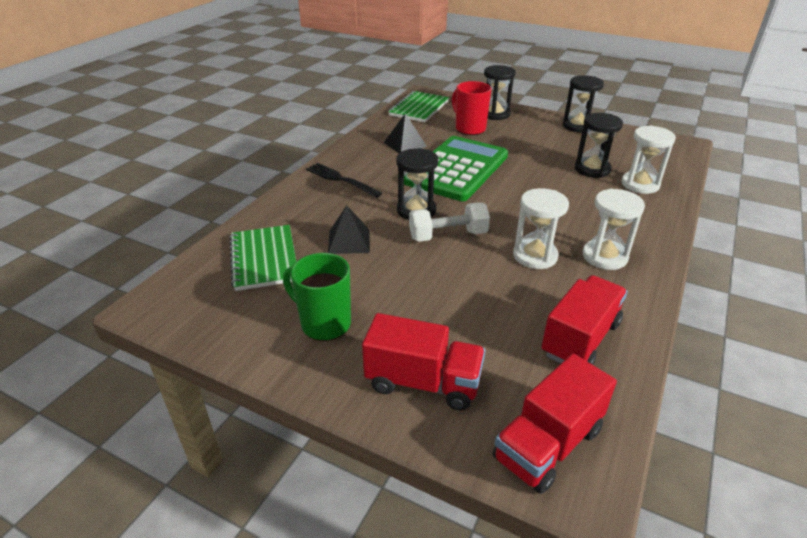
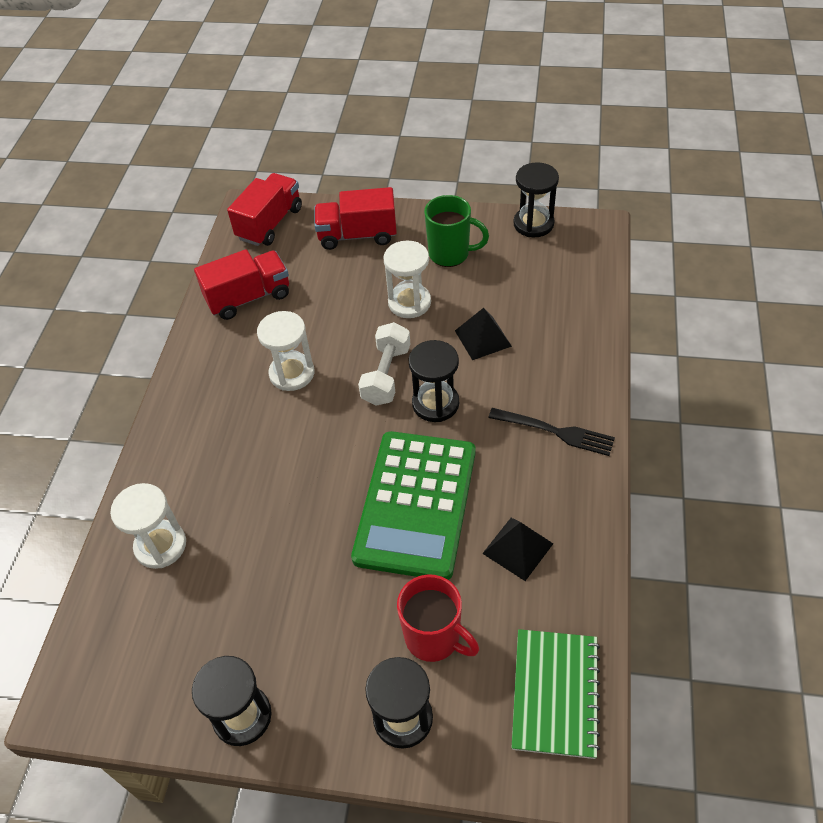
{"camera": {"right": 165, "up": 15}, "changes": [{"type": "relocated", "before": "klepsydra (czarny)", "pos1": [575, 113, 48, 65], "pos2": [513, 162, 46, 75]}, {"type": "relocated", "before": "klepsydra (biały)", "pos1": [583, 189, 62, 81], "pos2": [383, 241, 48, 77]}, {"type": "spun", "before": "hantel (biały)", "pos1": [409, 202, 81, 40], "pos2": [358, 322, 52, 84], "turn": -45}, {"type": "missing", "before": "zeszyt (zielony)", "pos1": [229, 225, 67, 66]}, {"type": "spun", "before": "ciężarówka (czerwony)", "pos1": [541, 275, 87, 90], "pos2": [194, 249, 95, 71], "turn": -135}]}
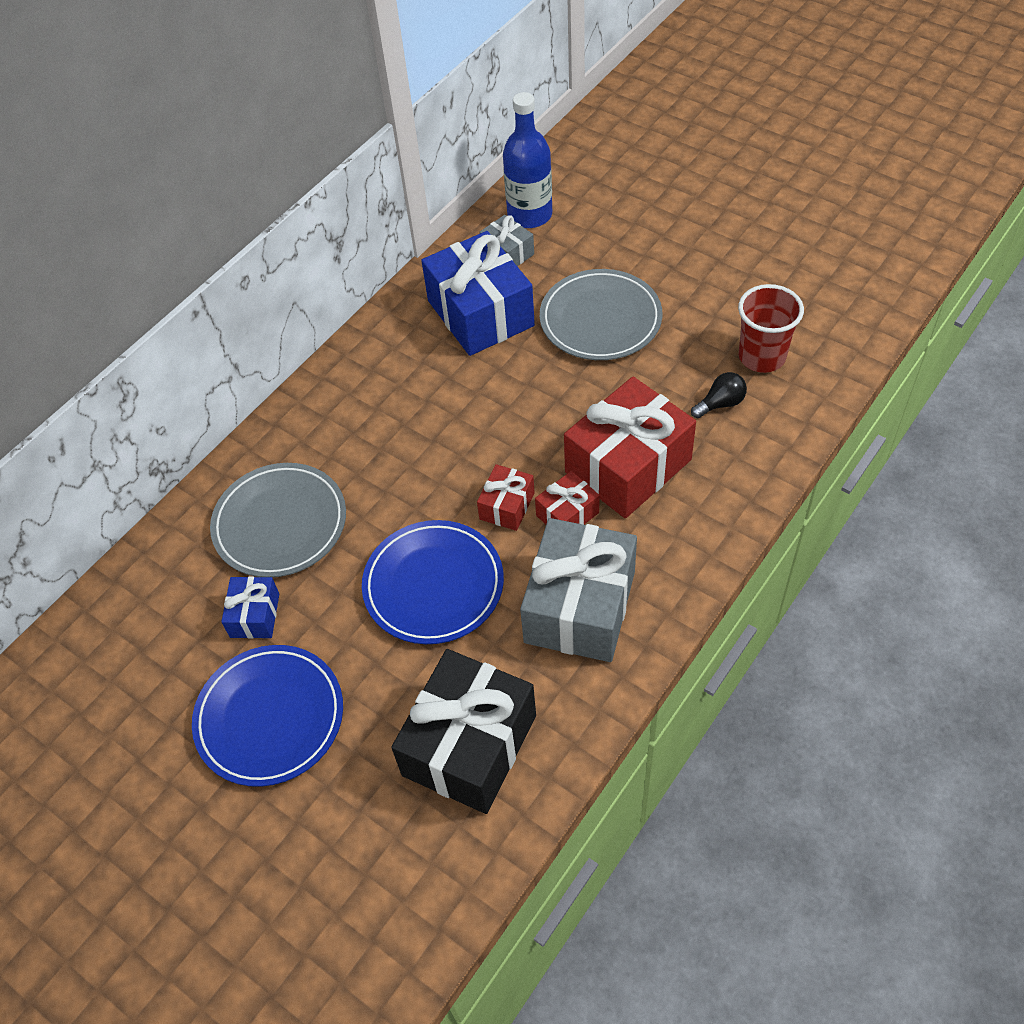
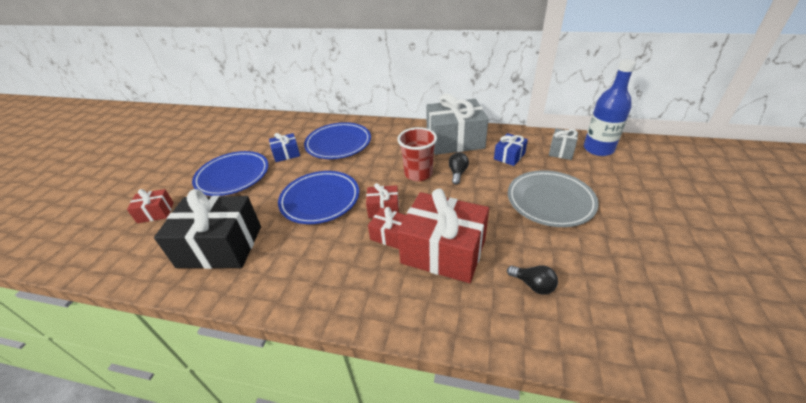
{"camera": {"right": 65, "up": -15}, "changes": [{"type": "size", "before": "prezent (niebieski)", "pos1": [421, 231, 114, 125], "pos2": [494, 133, 34, 33], "scale": 0.48}, {"type": "relocated", "before": "szklanka (czerwony)", "pos1": [738, 284, 66, 89], "pos2": [397, 127, 40, 54]}, {"type": "colour", "before": "talerz (szary)", "after": "talerz (niebieski)", "pos1": [210, 463, 136, 114], "pos2": [304, 122, 67, 37]}, {"type": "relocated", "before": "prezent (szary)", "pos1": [520, 518, 117, 144], "pos2": [426, 93, 62, 62]}, {"type": "appeared", "after": "żarówka (czarny)", "pos2": [449, 152, 20, 32]}, {"type": "appeared", "after": "prezent (czerwony)", "pos2": [127, 189, 47, 34]}]}
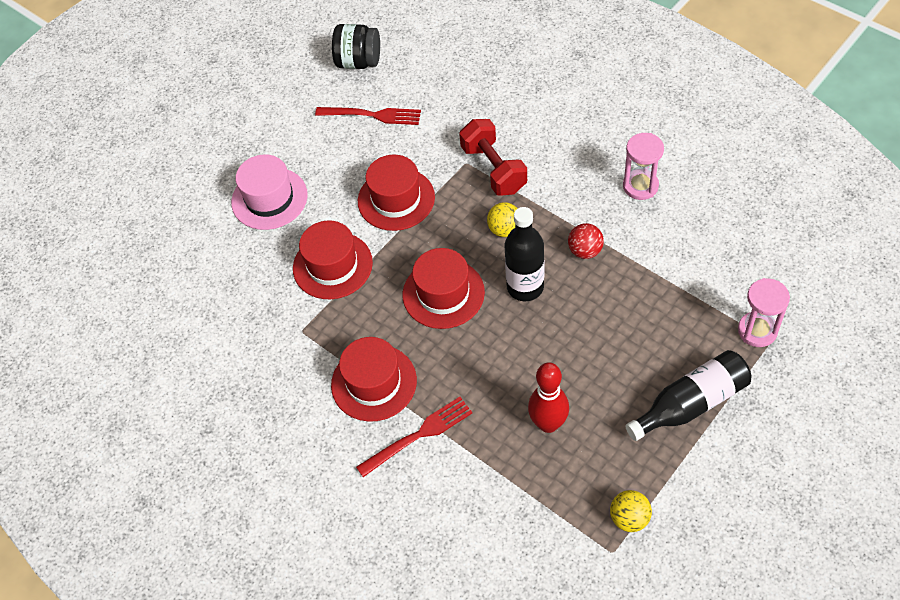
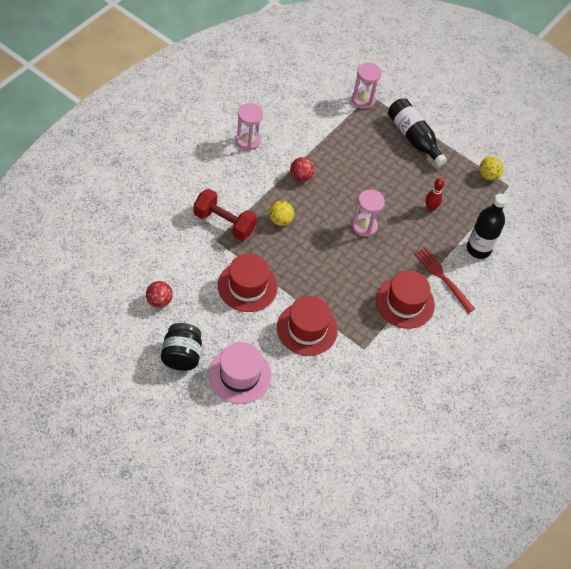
{"camera": {"right": -105, "up": 0}, "changes": [{"type": "relocated", "before": "słoik (czarny)", "pos1": [332, 24, 48, 45], "pos2": [161, 323, 41, 48]}, {"type": "exchanged", "before": "widelec (czerwony)", "after": "piłka (czerwony)", "pos1": [315, 107, 106, 18], "pos2": [146, 281, 27, 27]}, {"type": "spun", "before": "hantel (czerwony)", "pos1": [459, 119, 68, 77], "pos2": [194, 189, 63, 52], "turn": 60}, {"type": "relocated", "before": "butelka (czarny)", "pos1": [505, 207, 39, 94], "pos2": [467, 194, 40, 65]}, {"type": "missing", "before": "kapelusz (czerwony)", "pos1": [402, 248, 83, 81]}, {"type": "size", "before": "kręgiel (czerwony)", "pos1": [528, 362, 41, 71], "pos2": [426, 178, 19, 34], "scale": 0.64}, {"type": "appeared", "after": "klepsydra (różowy)", "pos2": [352, 189, 33, 48]}]}
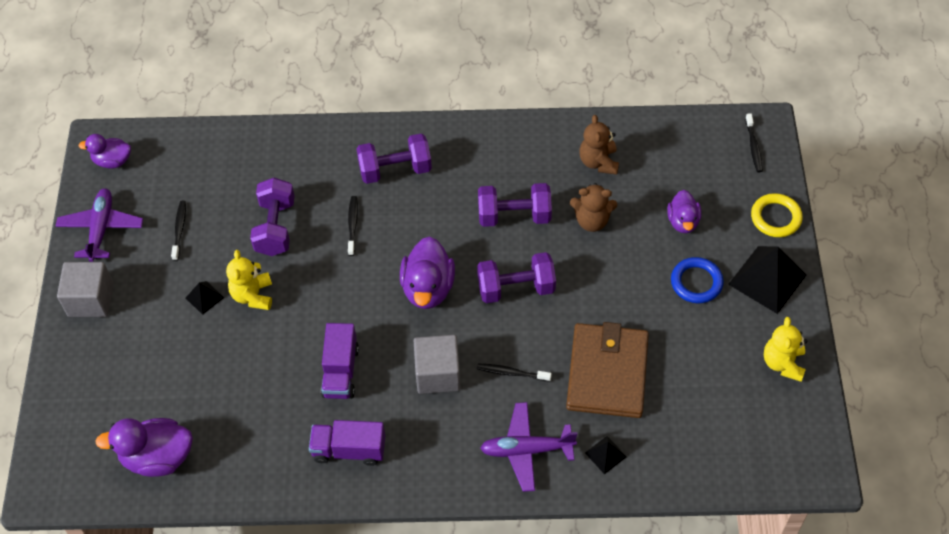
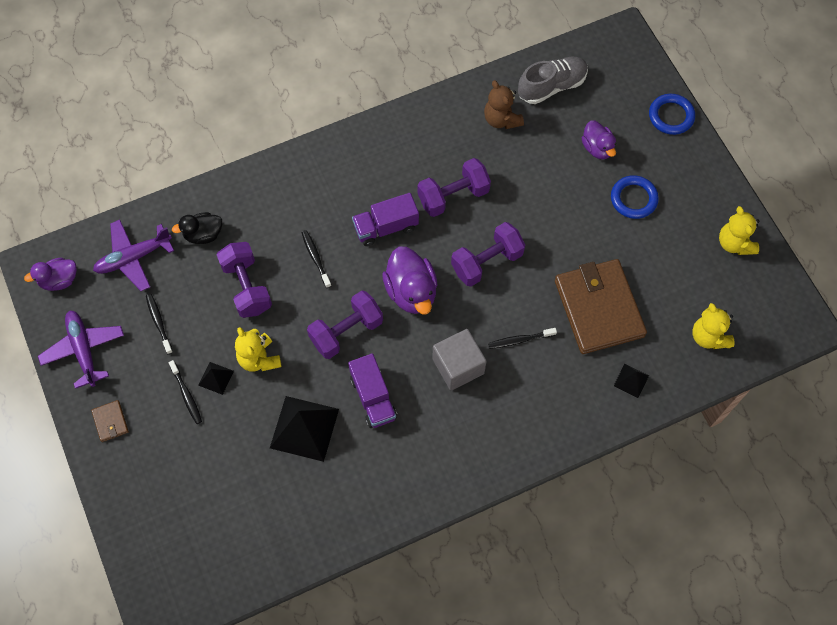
{"camera": {"right": -25, "up": 10}, "changes": [{"type": "relocated", "before": "szczoteczka do zębów (czarny)", "pos1": [745, 113, 18, 59], "pos2": [169, 360, 33, 64]}, {"type": "relocated", "before": "hantel (fioletowy)", "pos1": [356, 133, 76, 51], "pos2": [307, 291, 76, 68]}, {"type": "missing", "before": "miś (brązowy)", "pos1": [570, 183, 47, 49]}, {"type": "colour", "before": "pierścień (żółty)", "after": "pierścień (niebieski)", "pos1": [751, 193, 52, 44], "pos2": [649, 94, 46, 41]}, {"type": "relocated", "before": "piramida (czarny)", "pos1": [728, 246, 79, 68], "pos2": [270, 396, 69, 66]}, {"type": "exchanged", "before": "sześcian (szary)", "after": "portfel (brązowy)", "pos1": [57, 262, 57, 55], "pos2": [91, 400, 38, 42]}, {"type": "relocated", "before": "samolot (fioletowy)", "pos1": [480, 402, 97, 90], "pos2": [93, 220, 81, 71]}, {"type": "missing", "before": "kaczka (fioletowy)", "pos1": [95, 418, 98, 59]}, {"type": "relocated", "before": "ciężarówka (fioletowy)", "pos1": [309, 420, 76, 46], "pos2": [352, 193, 67, 53]}, {"type": "appeared", "after": "but (szary)", "pos2": [518, 57, 70, 47]}, {"type": "appeared", "after": "kaczka (czarny)", "pos2": [172, 212, 50, 32]}, {"type": "appeared", "after": "miś (żółty)", "pos2": [692, 303, 43, 46]}]}
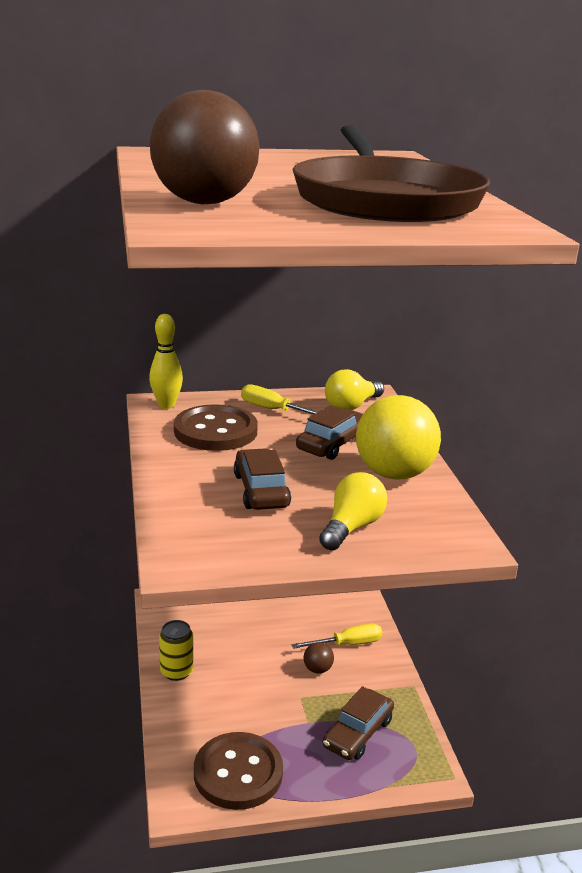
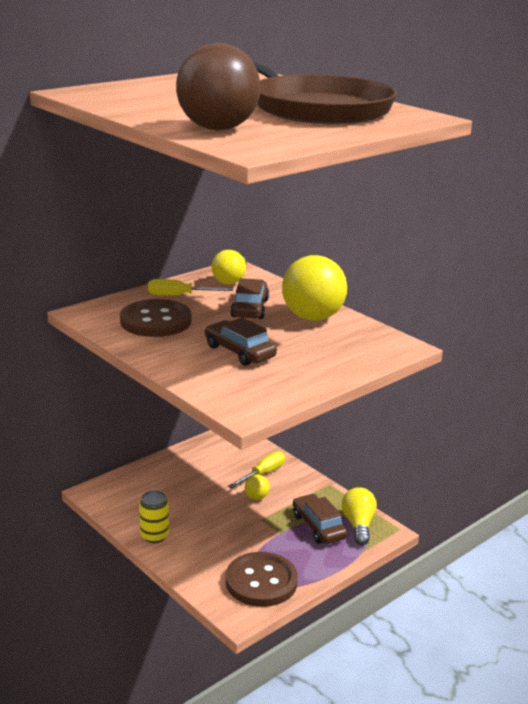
{"camera": {"right": -30, "up": 0}, "changes": [{"type": "missing", "before": "kręgiel (żółty)", "pos1": [149, 314, 34, 95]}, {"type": "relocated", "before": "żarówka (żółty)", "pos1": [319, 472, 69, 79], "pos2": [342, 487, 35, 58]}, {"type": "colour", "before": "piłka (brązowy)", "after": "piłka (żółty)", "pos1": [304, 642, 30, 32], "pos2": [245, 475, 25, 25]}, {"type": "spun", "before": "samochód (brązowy)", "pos1": [323, 686, 71, 74], "pos2": [293, 494, 55, 50], "turn": 150}]}
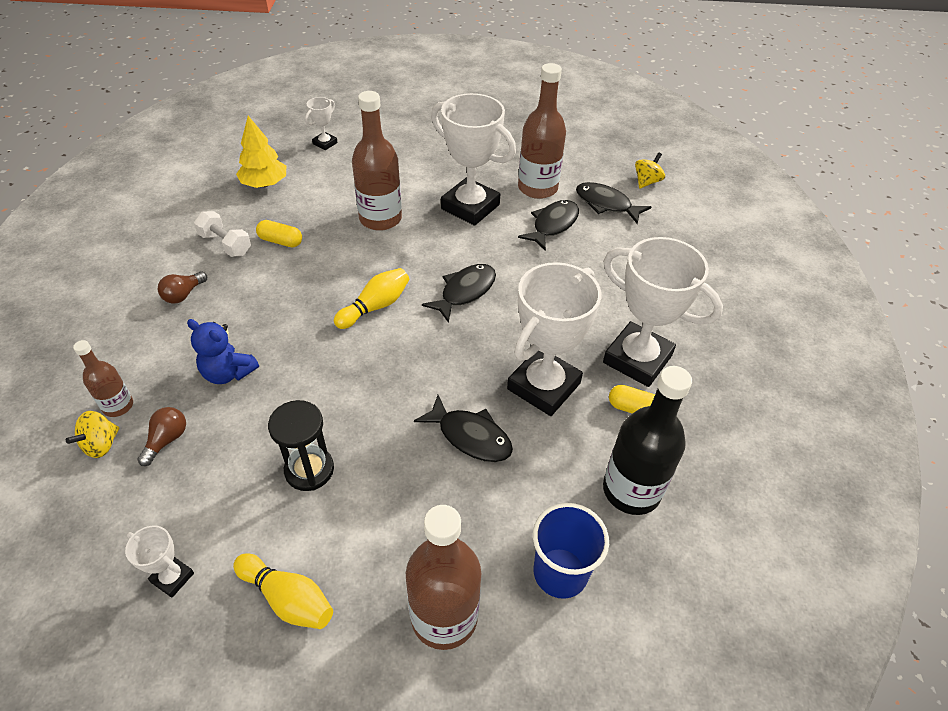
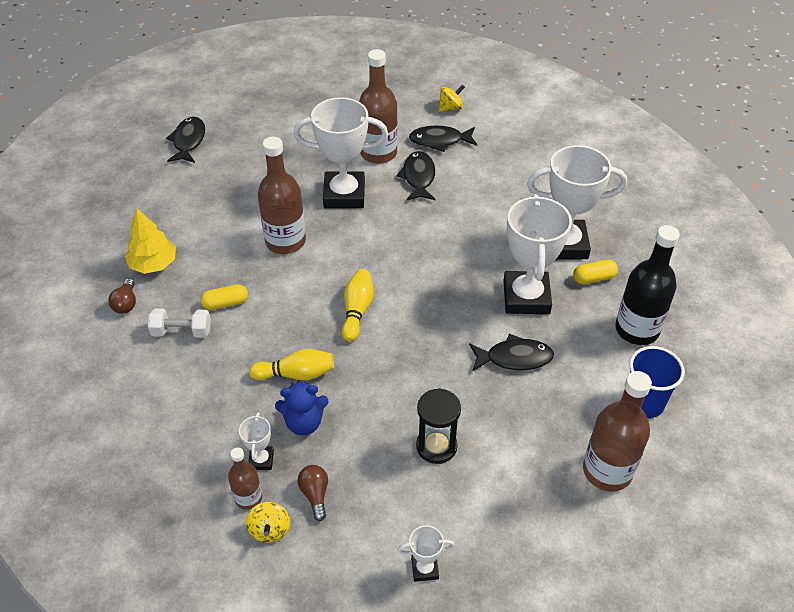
{"camera": {"right": -35, "up": 0}, "changes": [{"type": "relocated", "before": "puchar (biały)", "pos1": [305, 97, 33, 53], "pos2": [239, 412, 35, 58]}, {"type": "spun", "before": "bączek (żółty)", "pos1": [635, 153, 30, 35], "pos2": [439, 85, 26, 27], "turn": 60}, {"type": "relocated", "before": "ryba (czarny)", "pos1": [422, 264, 74, 59], "pos2": [166, 117, 39, 46]}, {"type": "relocated", "before": "żarówka (brązowy)", "pos1": [158, 271, 49, 33], "pos2": [108, 278, 28, 36]}, {"type": "relocated", "before": "kręgiel (żółty)", "pos1": [233, 553, 100, 76], "pos2": [249, 349, 85, 31]}]}
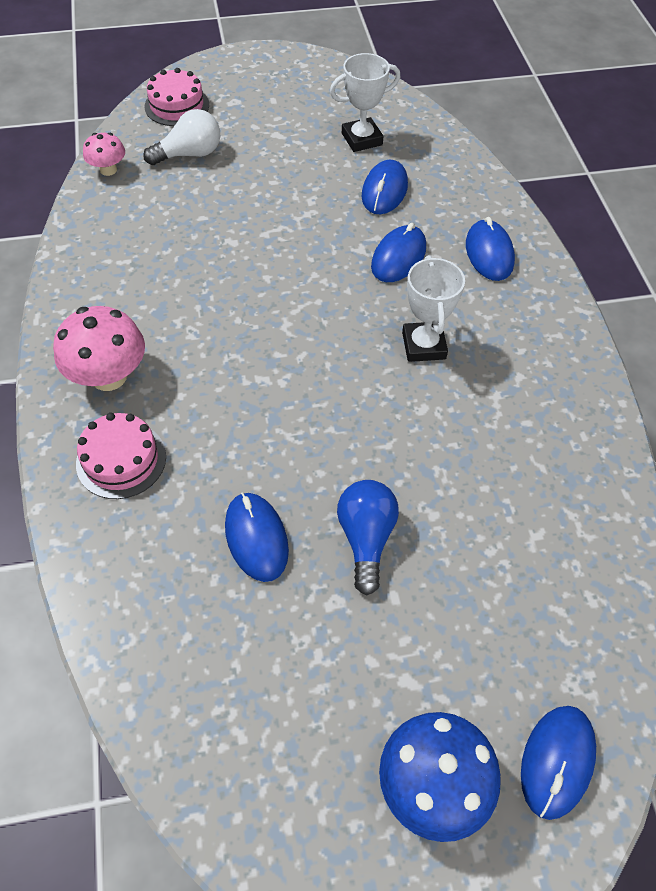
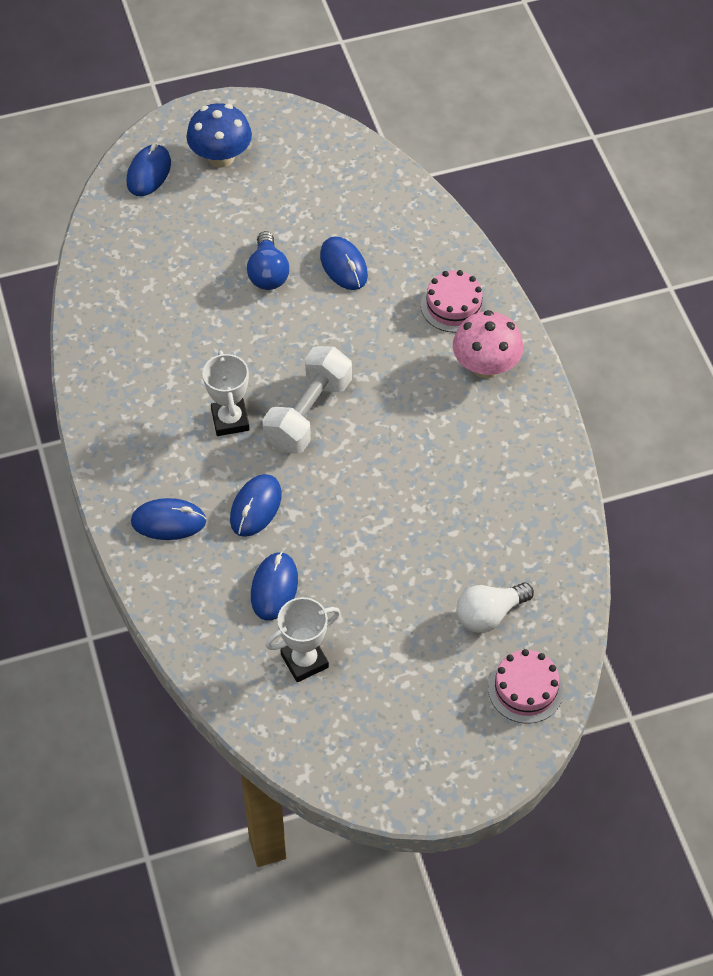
{"camera": {"right": 175, "up": 0}, "changes": [{"type": "missing", "before": "grzyb (różowy)", "pos1": [83, 133, 42, 43]}, {"type": "spun", "before": "myszka (niebieski)", "pos1": [466, 217, 49, 64], "pos2": [131, 498, 75, 42], "turn": -75}, {"type": "appeared", "after": "hantel (biały)", "pos2": [262, 346, 90, 108]}]}
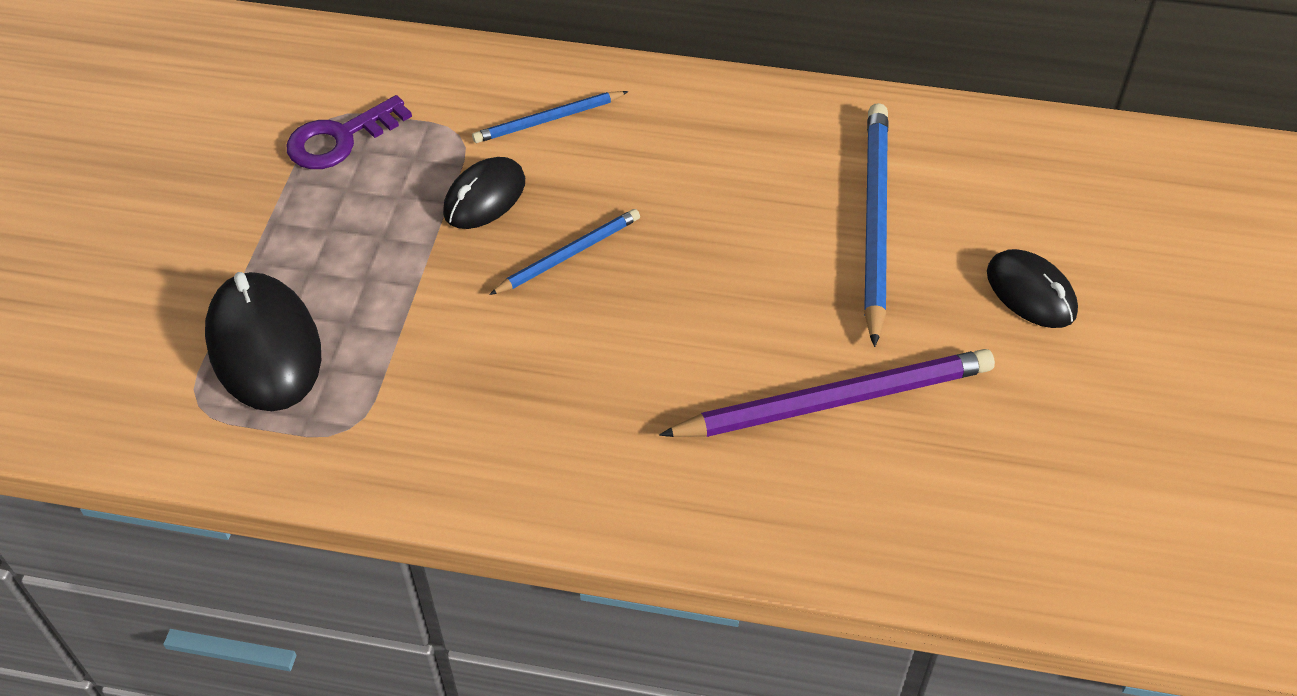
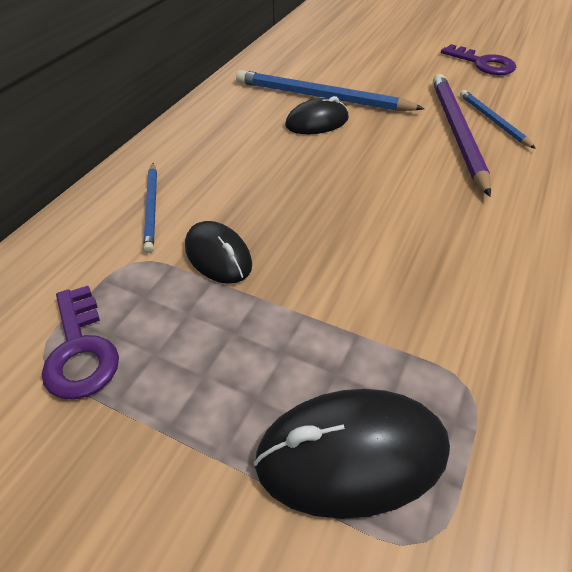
{"camera": {"right": -75, "up": -5}, "changes": [{"type": "relocated", "before": "ołówek (niebieski)", "pos1": [489, 209, 151, 86], "pos2": [460, 90, 76, 59]}, {"type": "relocated", "before": "myszka (czarny)", "pos1": [987, 249, 91, 79], "pos2": [285, 96, 64, 38]}, {"type": "appeared", "after": "klucz (fioletowy)", "pos2": [441, 44, 75, 31]}]}
